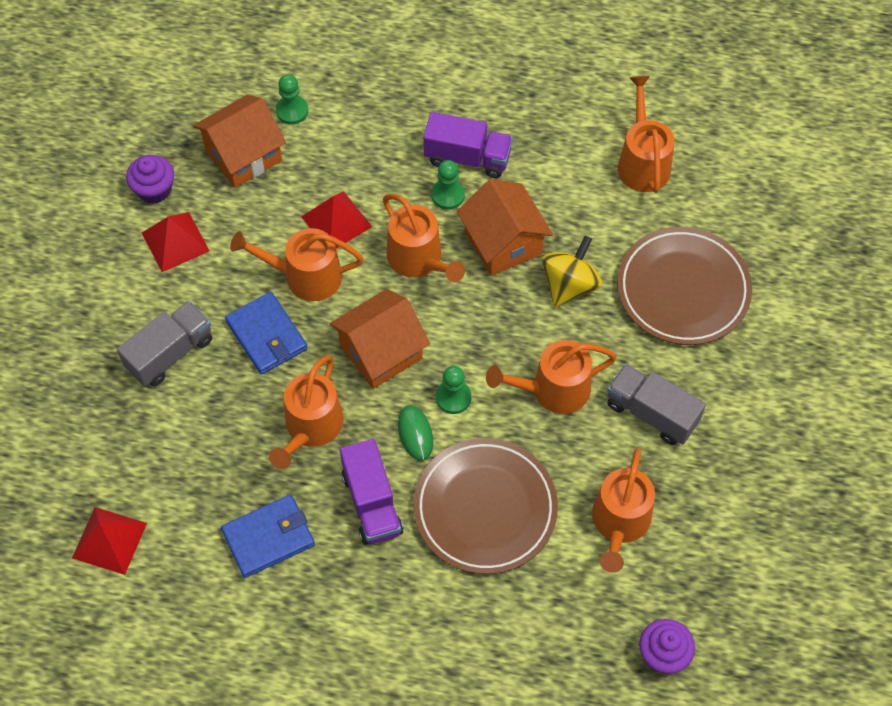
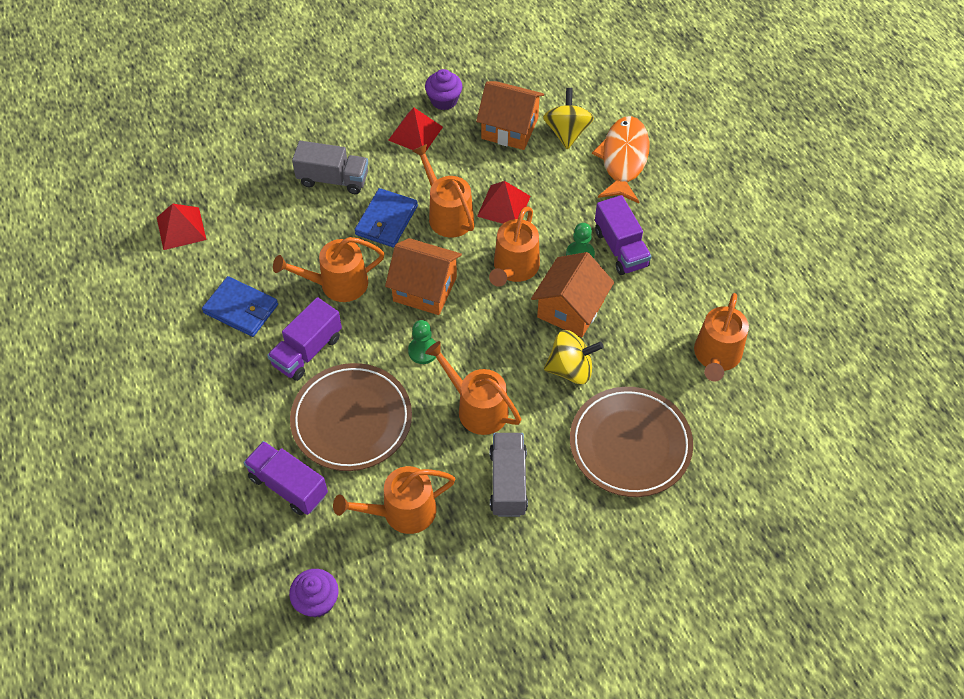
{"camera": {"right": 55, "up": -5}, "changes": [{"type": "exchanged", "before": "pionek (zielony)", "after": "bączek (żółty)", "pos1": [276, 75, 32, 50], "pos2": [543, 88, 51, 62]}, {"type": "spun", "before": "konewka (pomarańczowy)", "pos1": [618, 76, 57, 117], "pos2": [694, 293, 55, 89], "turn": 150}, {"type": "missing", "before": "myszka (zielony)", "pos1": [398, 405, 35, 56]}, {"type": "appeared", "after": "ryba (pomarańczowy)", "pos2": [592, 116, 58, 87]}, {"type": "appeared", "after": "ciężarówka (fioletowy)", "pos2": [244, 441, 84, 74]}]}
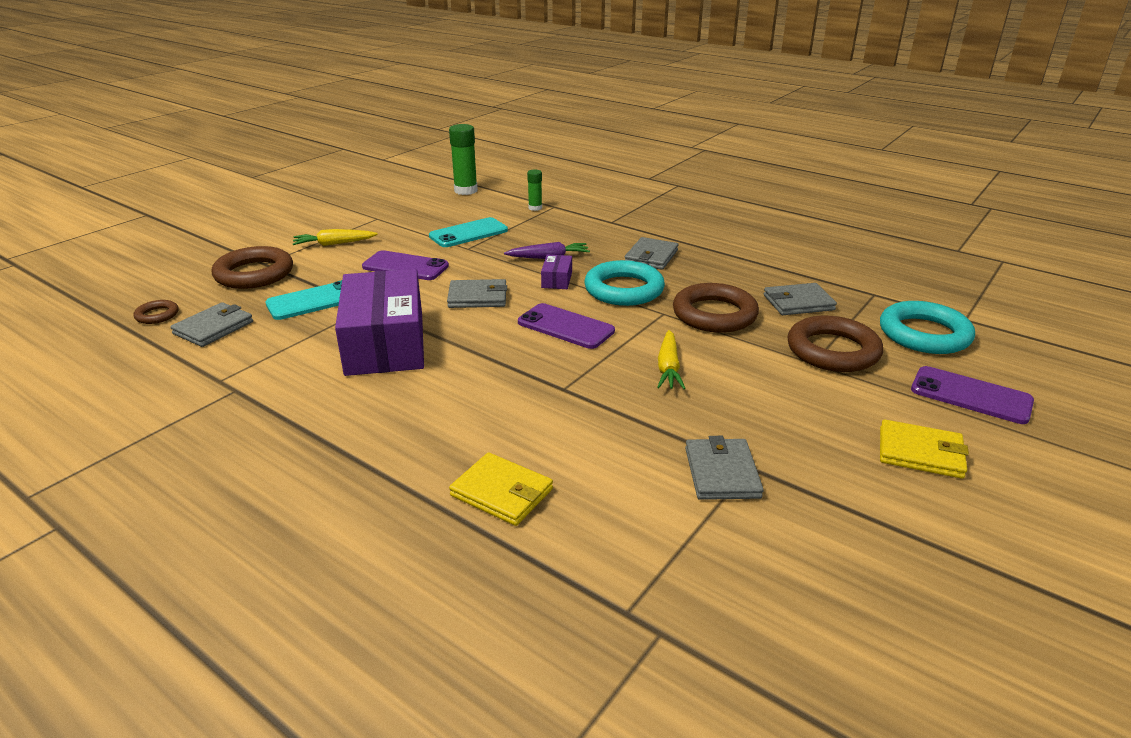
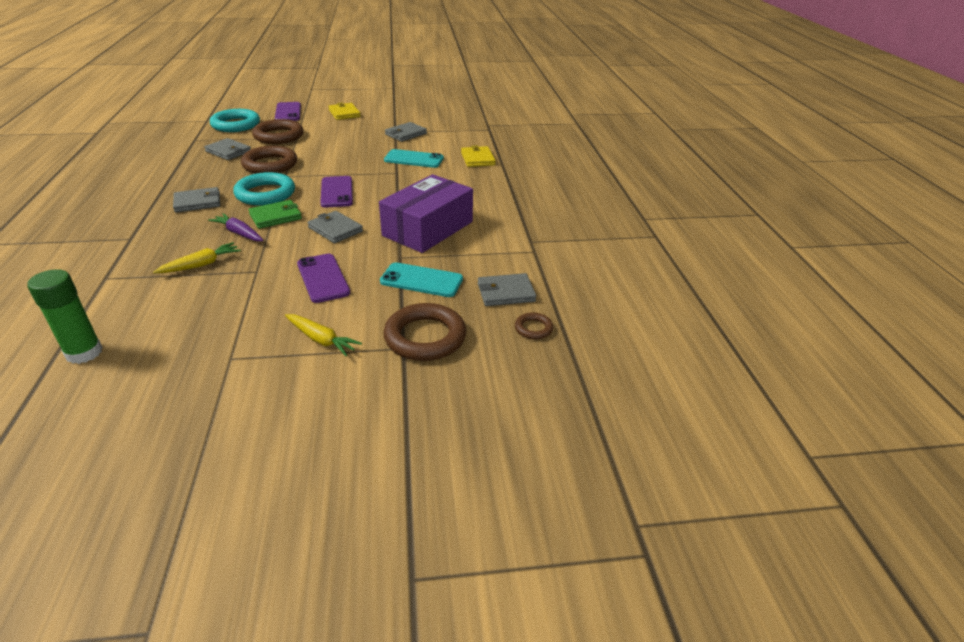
{"camera": {"right": -135, "up": 5}, "changes": [{"type": "missing", "before": "klej w sztyfcie (zielony)", "pos1": [527, 169, 15, 42]}, {"type": "relocated", "before": "telefon (turkusowy)", "pos1": [429, 217, 79, 30], "pos2": [384, 149, 60, 19]}, {"type": "exchanged", "before": "pudełko (fioletowy)", "after": "portfel (zielony)", "pos1": [541, 254, 31, 35], "pos2": [248, 200, 54, 29]}, {"type": "relocated", "before": "marchewka (żółty)", "pos1": [657, 330, 29, 59], "pos2": [153, 242, 87, 31]}]}
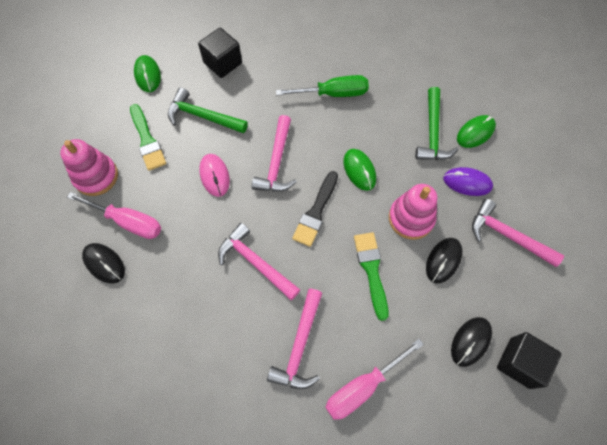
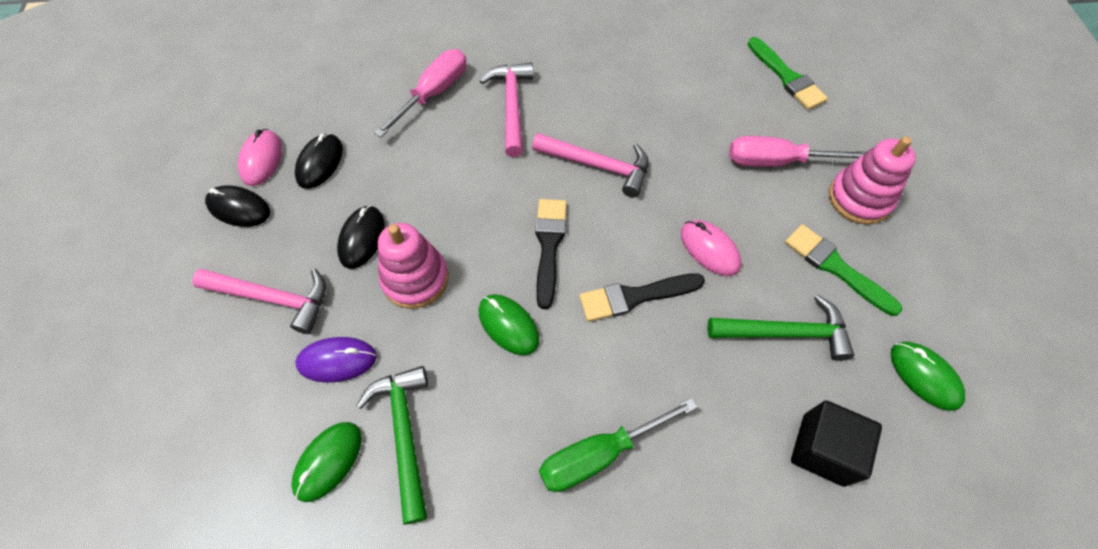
{"camera": {"right": 160, "up": -5}, "changes": [{"type": "exchanged", "before": "młotek (różowy)", "after": "pędzel (czarny)", "pos1": [252, 115, 45, 77], "pos2": [579, 273, 126, 49]}, {"type": "relocated", "before": "pędzel (zielony)", "pos1": [354, 232, 35, 89], "pos2": [747, 37, 81, 73]}, {"type": "relocated", "before": "myszka (czarny)", "pos1": [82, 243, 43, 41], "pos2": [205, 185, 65, 42]}, {"type": "exchanged", "before": "sześcian (czarny)", "after": "myszka (różowy)", "pos1": [497, 332, 64, 57], "pos2": [238, 129, 44, 57]}]}
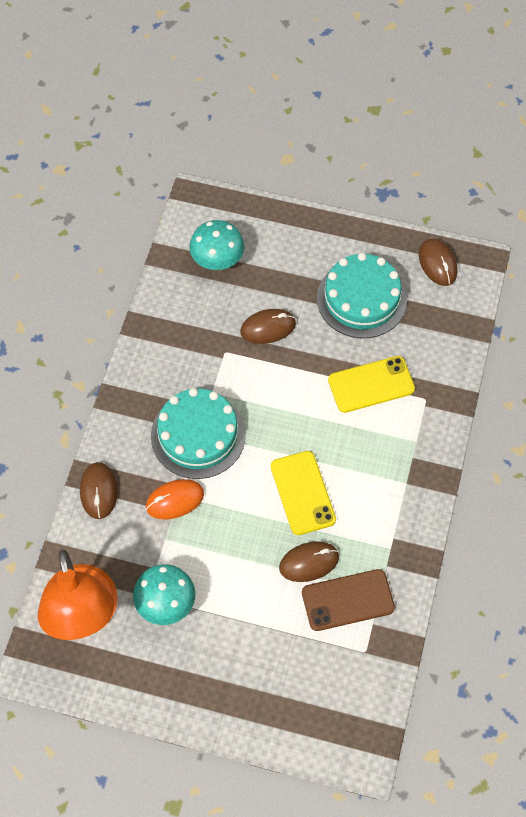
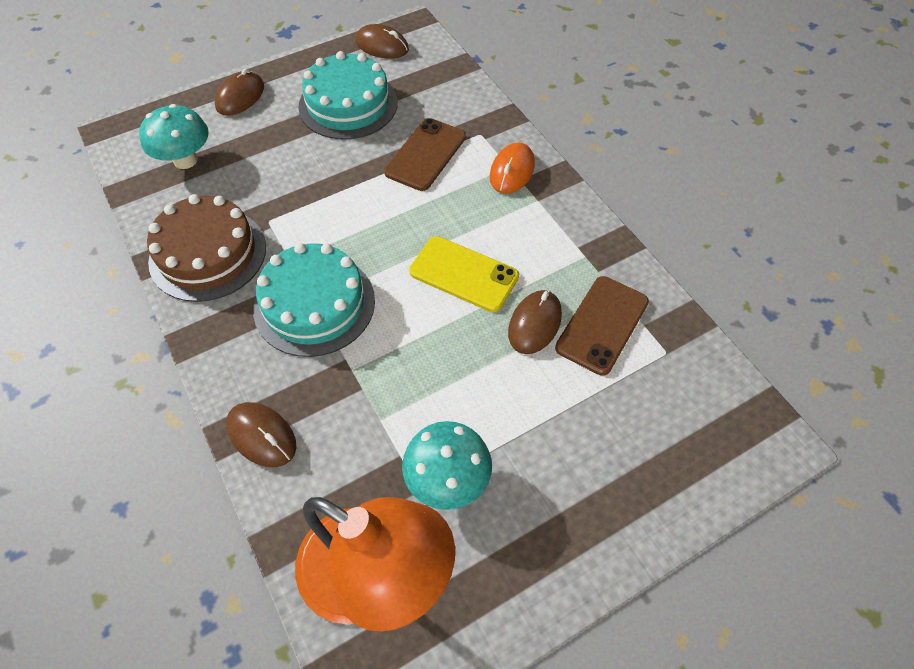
{"camera": {"right": -45, "up": -5}, "changes": [{"type": "relocated", "before": "myszka (brązowy)", "pos1": [240, 309, 56, 35], "pos2": [215, 68, 49, 48]}, {"type": "colour", "before": "telefon (żółty)", "after": "telefon (brązowy)", "pos1": [328, 356, 87, 57], "pos2": [384, 118, 82, 73]}, {"type": "relocated", "before": "myszka (pomarańczowy)", "pos1": [146, 479, 58, 41], "pos2": [490, 143, 45, 51]}, {"type": "appeared", "after": "tort (brązowy)", "pos2": [147, 194, 119, 108]}]}
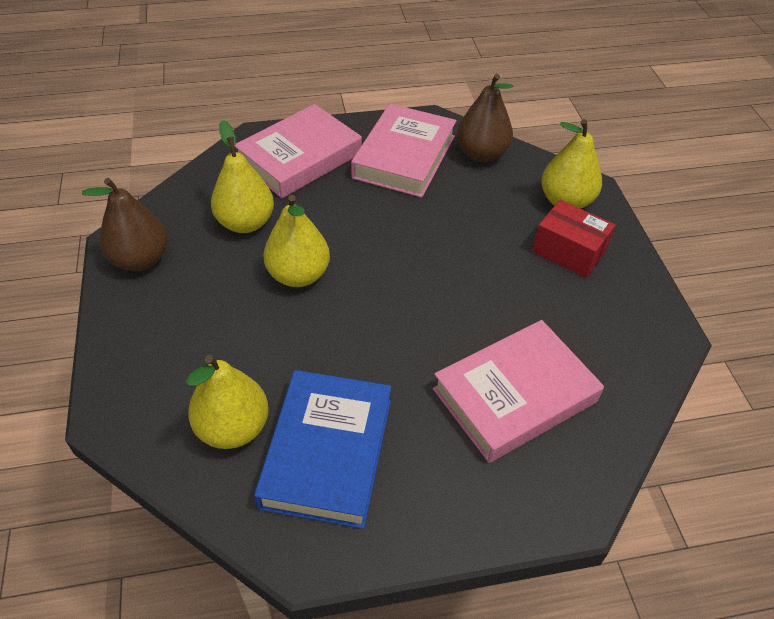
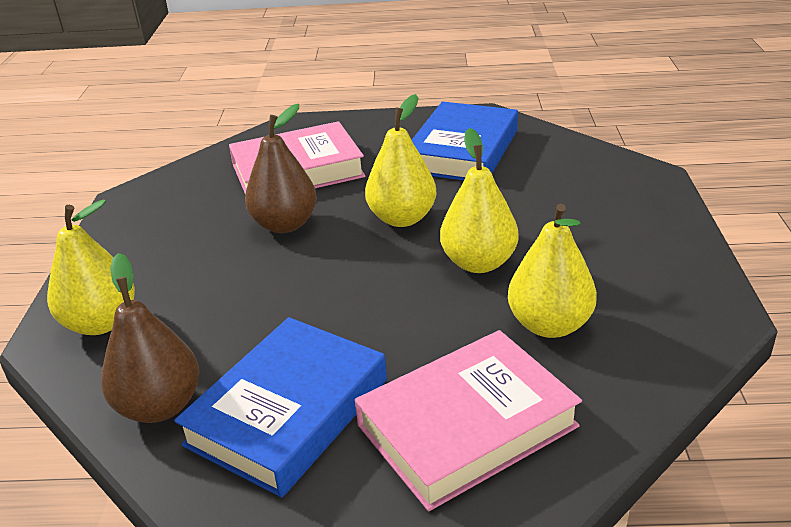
{"camera": {"right": -165, "up": -15}, "changes": [{"type": "colour", "before": "książka (różowy)", "after": "książka (niebieski)", "pos1": [351, 104, 105, 94], "pos2": [174, 317, 213, 181]}, {"type": "relocated", "before": "gruszka (brązowy)", "pos1": [82, 178, 86, 93], "pos2": [245, 104, 72, 129]}, {"type": "missing", "before": "pudełko (czerwony)", "pos1": [532, 200, 83, 78]}, {"type": "relocated", "before": "gruszka (żółty)", "pos1": [186, 355, 83, 94], "pos2": [365, 94, 72, 133]}]}
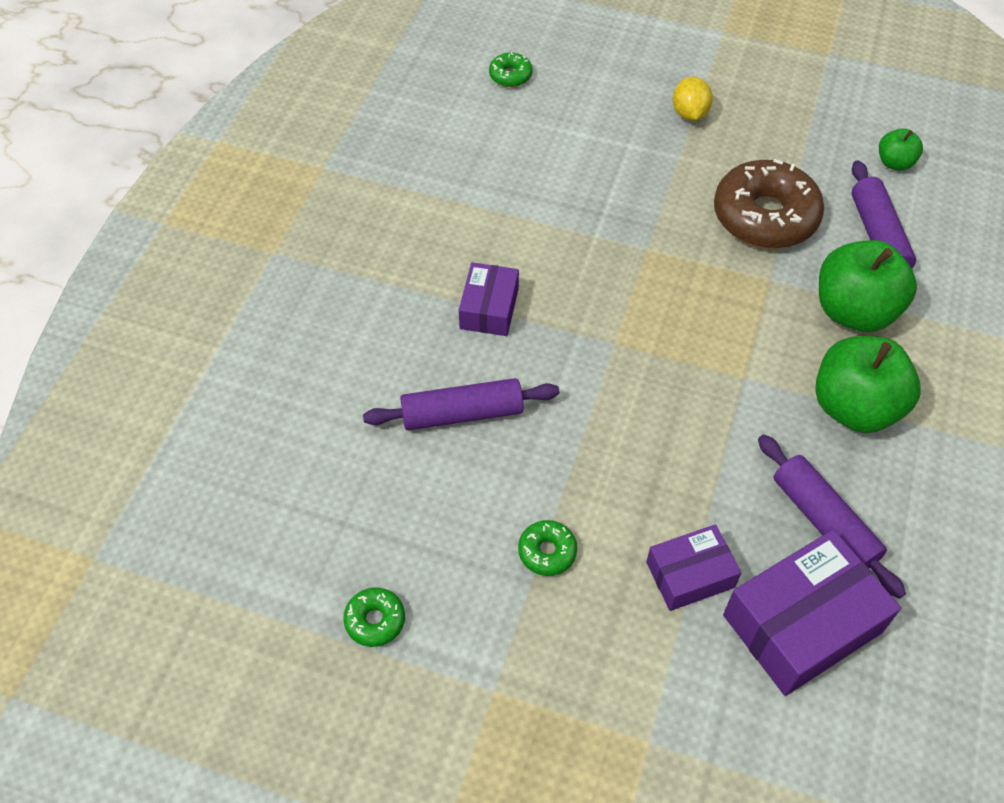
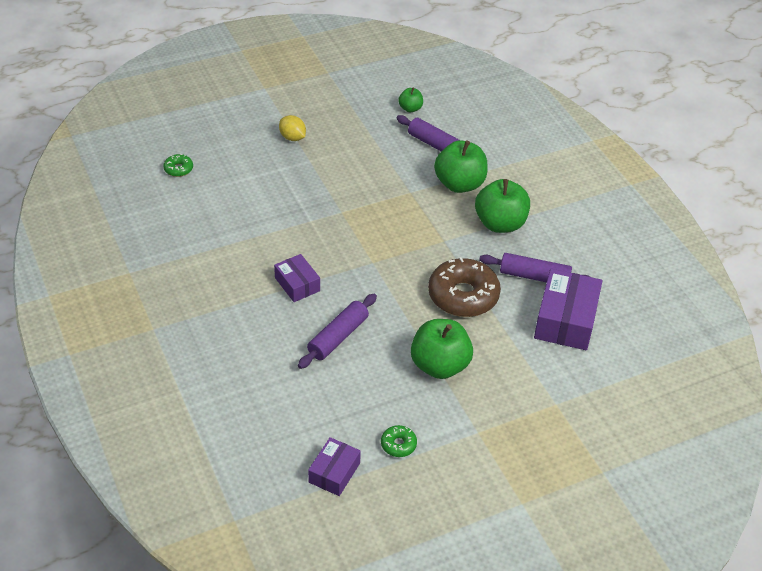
{"camera": {"right": -45, "up": -10}, "changes": [{"type": "relocated", "before": "donut (brązowy)", "pos1": [714, 159, 110, 90], "pos2": [428, 257, 73, 60]}, {"type": "exchanged", "before": "donut (zielony)", "after": "jabłko (zielony)", "pos1": [518, 520, 59, 56], "pos2": [411, 319, 62, 60]}, {"type": "relocated", "before": "pudełko (fioletowy)", "pos1": [646, 524, 95, 87], "pos2": [308, 437, 53, 59]}]}
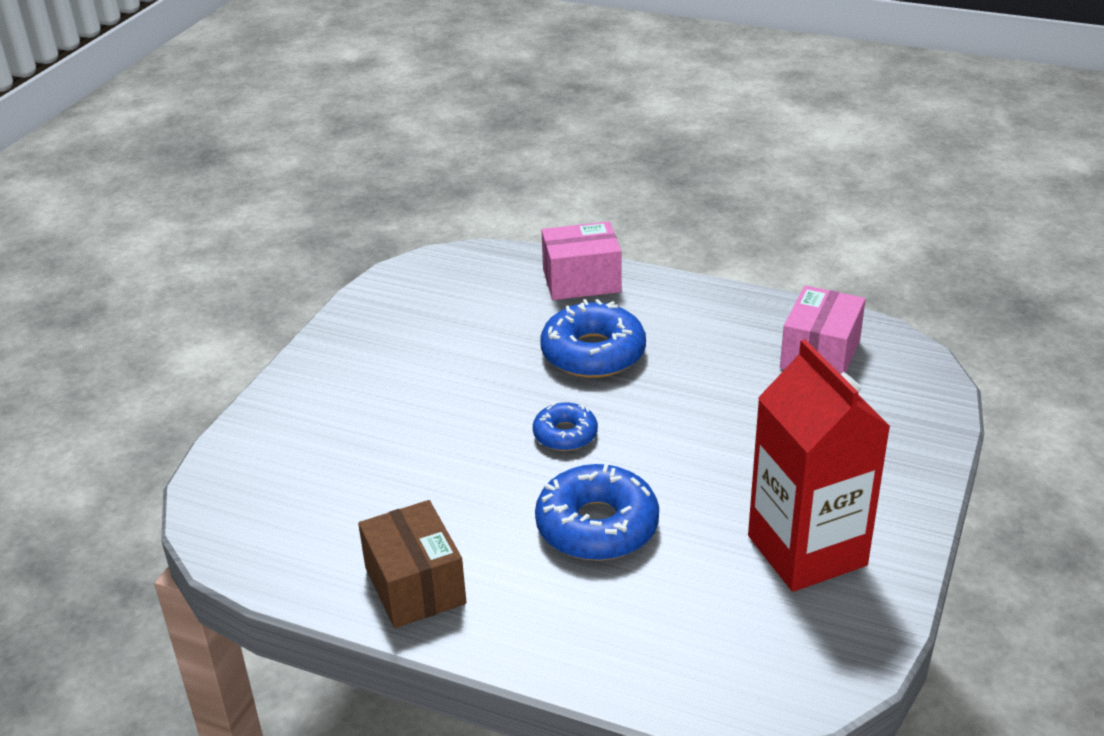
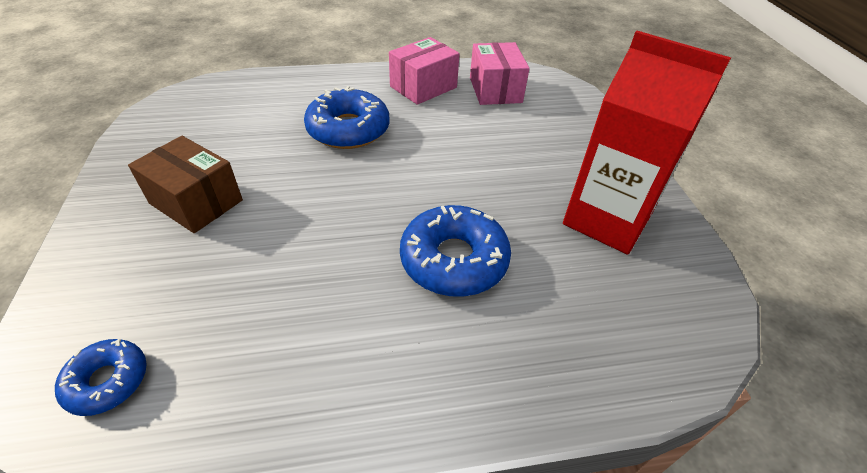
{"camera": {"right": -35, "up": 10}, "changes": [{"type": "relocated", "before": "pudełko (różowy)", "pos1": [542, 221, 79, 79], "pos2": [389, 37, 71, 68]}, {"type": "relocated", "before": "donut (niebieski)", "pos1": [533, 402, 65, 49], "pos2": [55, 339, 92, 77]}, {"type": "relocated", "before": "pudełko (brązowy)", "pos1": [358, 500, 109, 128], "pos2": [128, 136, 115, 97]}]}
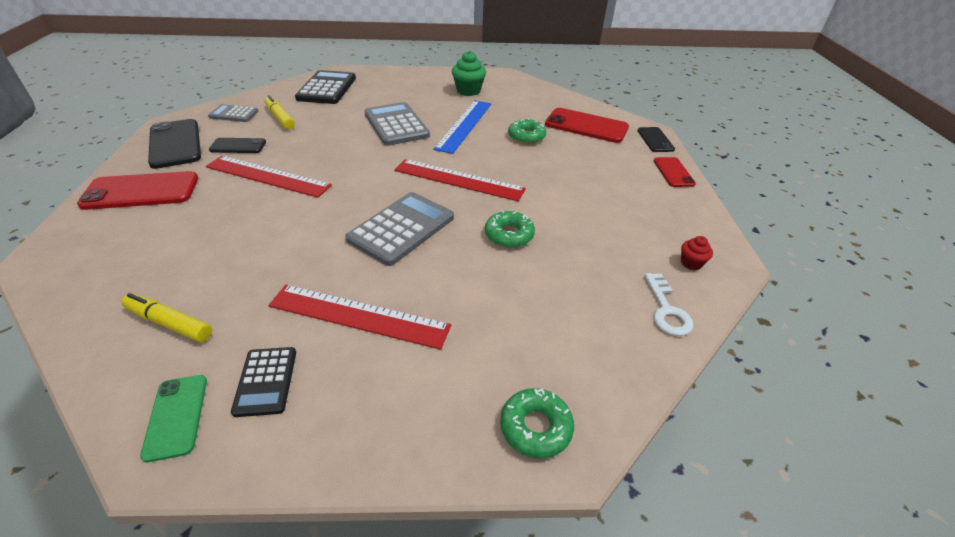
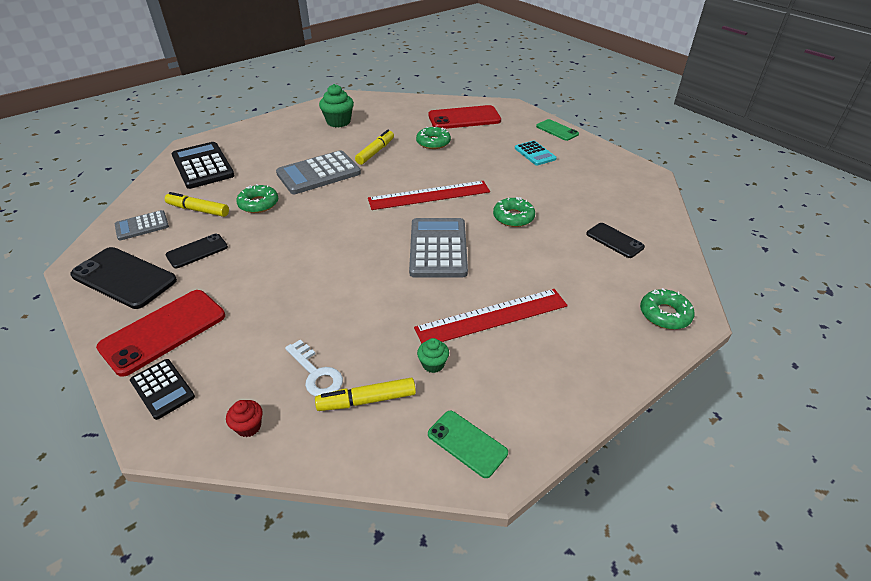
{"camera": {"right": -35, "up": 0}, "changes": [{"type": "exchanged", "before": "linijka (niebieski)", "after": "flamaster (żółty)", "pos1": [433, 100, 58, 54], "pos2": [355, 130, 39, 35]}, {"type": "spun", "before": "kalkulator (szary)", "pos1": [365, 102, 65, 44], "pos2": [276, 150, 85, 44], "turn": -60}, {"type": "relocated", "before": "telefon (czarny)", "pos1": [637, 127, 38, 25], "pos2": [586, 223, 59, 35]}, {"type": "missing", "before": "linijka (czerwony)", "pos1": [206, 156, 126, 42]}, {"type": "colour", "before": "telefon (czerwony)", "after": "telefon (zielony)", "pos1": [654, 157, 42, 30], "pos2": [536, 119, 43, 22]}, {"type": "relocated", "before": "muffinka (czerwony)", "pos1": [681, 236, 32, 34], "pos2": [226, 400, 37, 37]}, {"type": "relocated", "before": "klucz (biały)", "pos1": [644, 273, 50, 63], "pos2": [285, 340, 58, 56]}, {"type": "relocated", "before": "kalkulator (czarny)", "pos1": [231, 347, 65, 70], "pos2": [130, 359, 65, 61]}, {"type": "appeared", "after": "kalkulator (turkusowy)", "pos2": [515, 141, 42, 25]}, {"type": "appeared", "after": "donut (zielony)", "pos2": [236, 184, 42, 29]}, {"type": "appeared", "after": "muffinka (zielony)", "pos2": [417, 338, 32, 35]}]}
